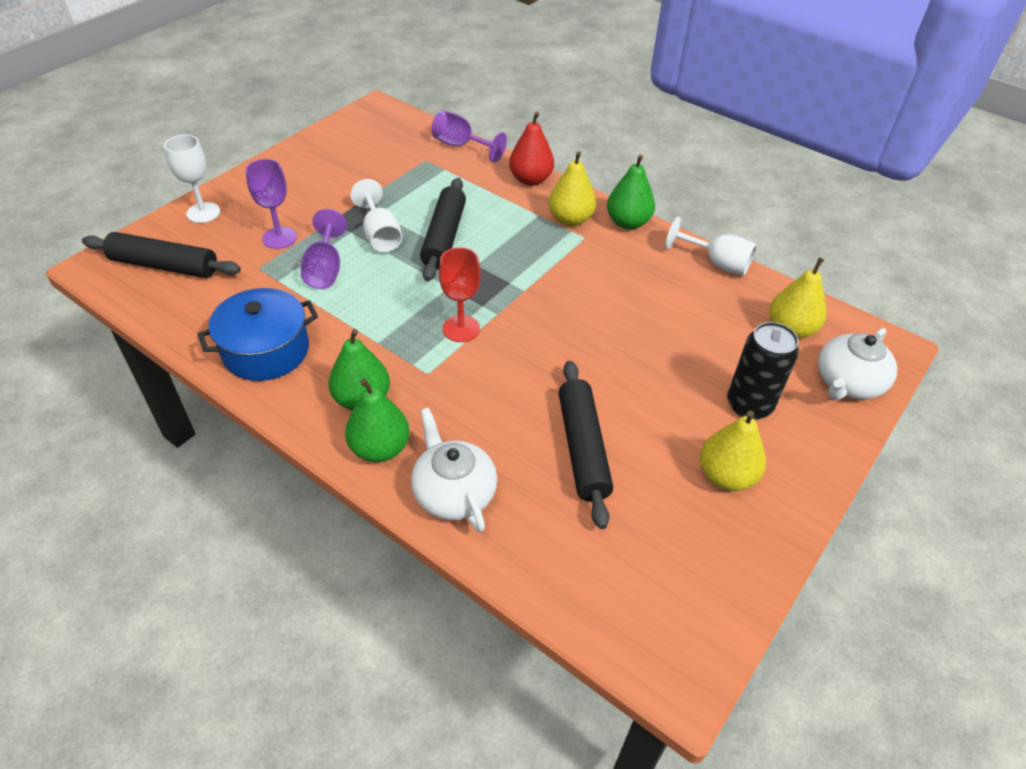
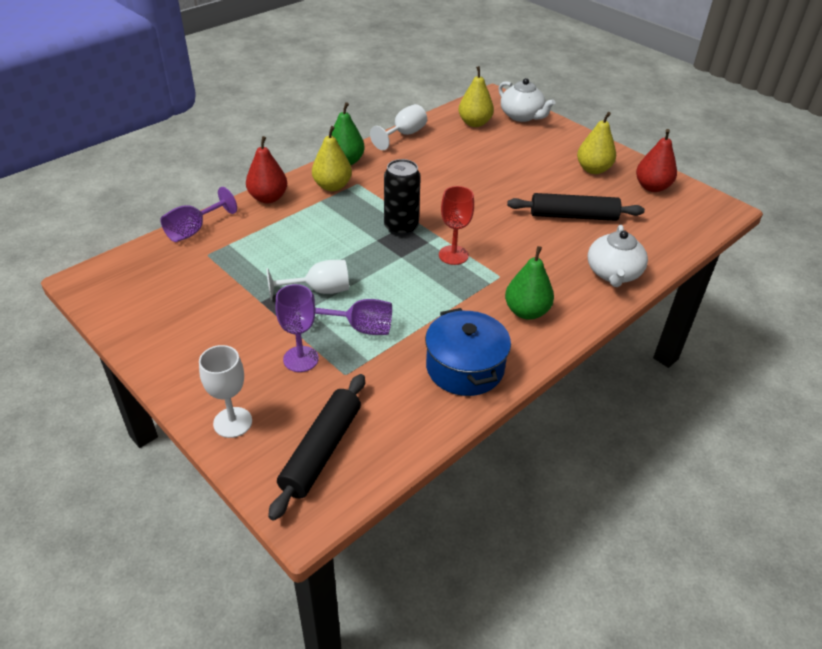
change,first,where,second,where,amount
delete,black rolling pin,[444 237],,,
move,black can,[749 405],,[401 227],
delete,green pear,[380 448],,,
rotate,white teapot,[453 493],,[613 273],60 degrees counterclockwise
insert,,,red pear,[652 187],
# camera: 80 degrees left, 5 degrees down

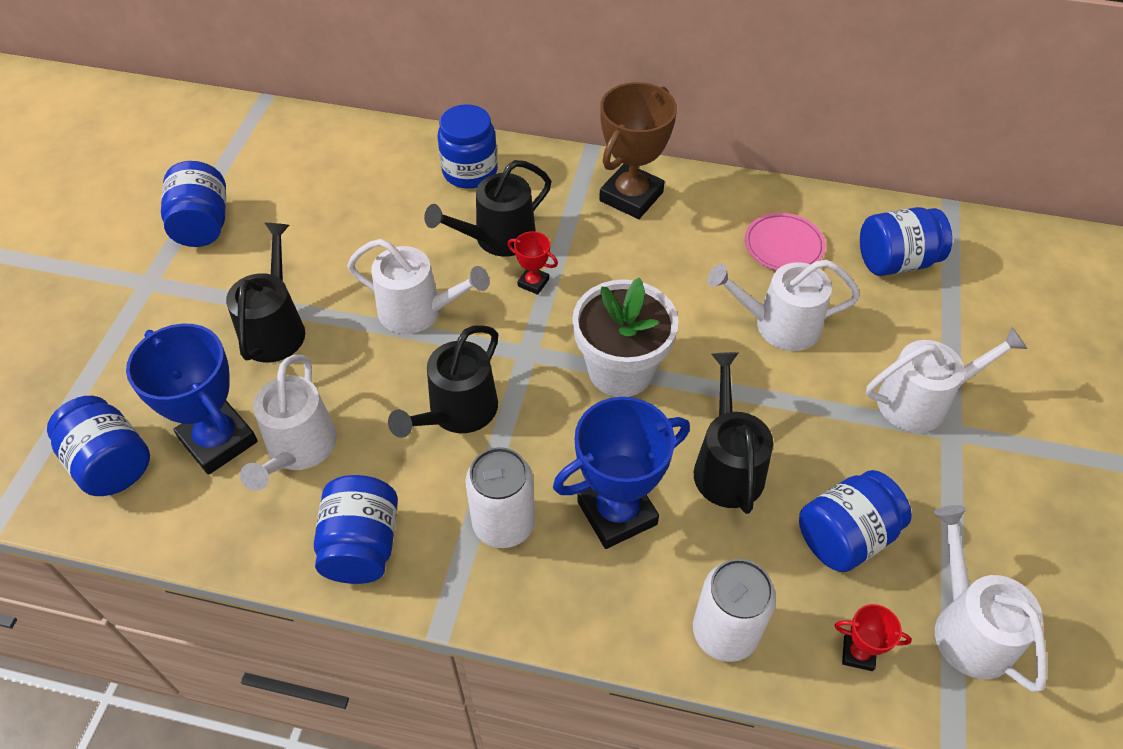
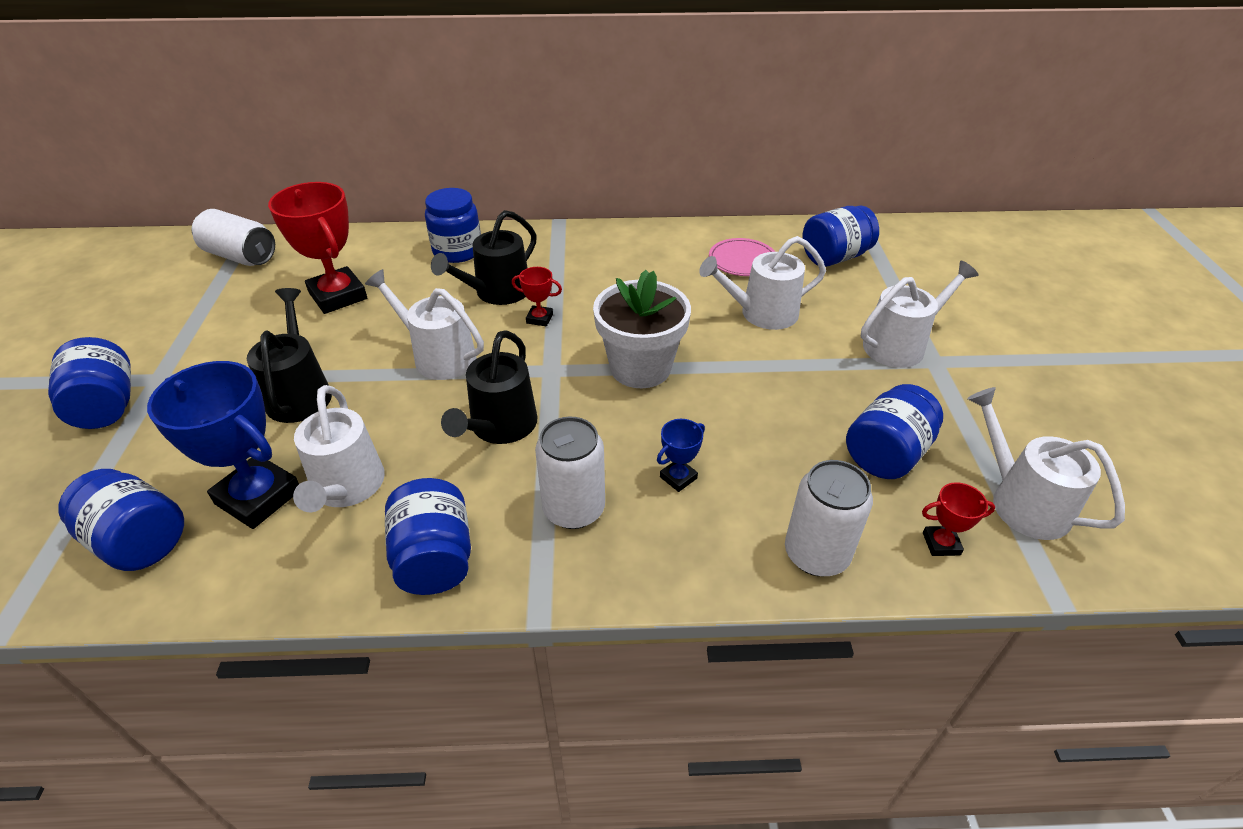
change,first,where,second,where,amount
delete,brown trophy,[631 196],,,
move,blue jar,[203 225],,[107 406],
rotate,white watering can,[418 311],,[438 356],150 degrees counterclockwise
delete,black watering can,[727 466],,,
resize,blue trophy,[617 513],,[678 477],x0.46
insert,,,red trophy,[338 296],
insert,,,white can,[241 256],
# camera: 15 degrees left, 10 degrees down

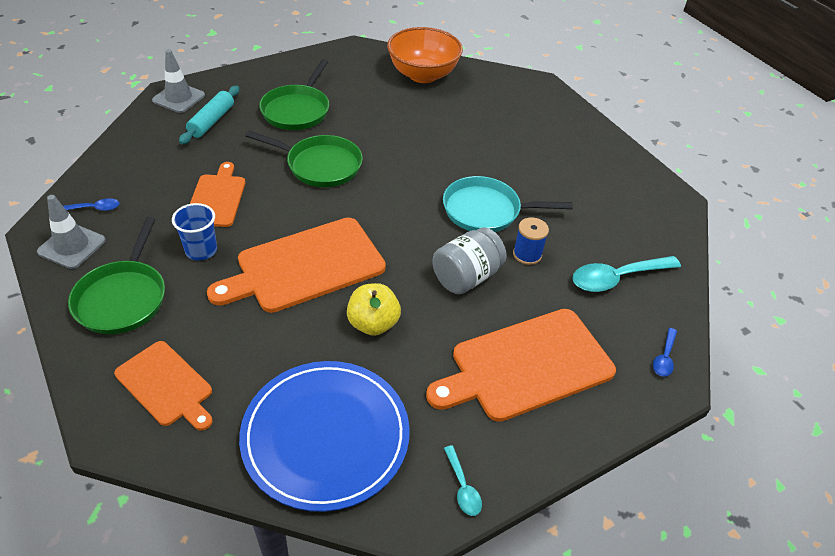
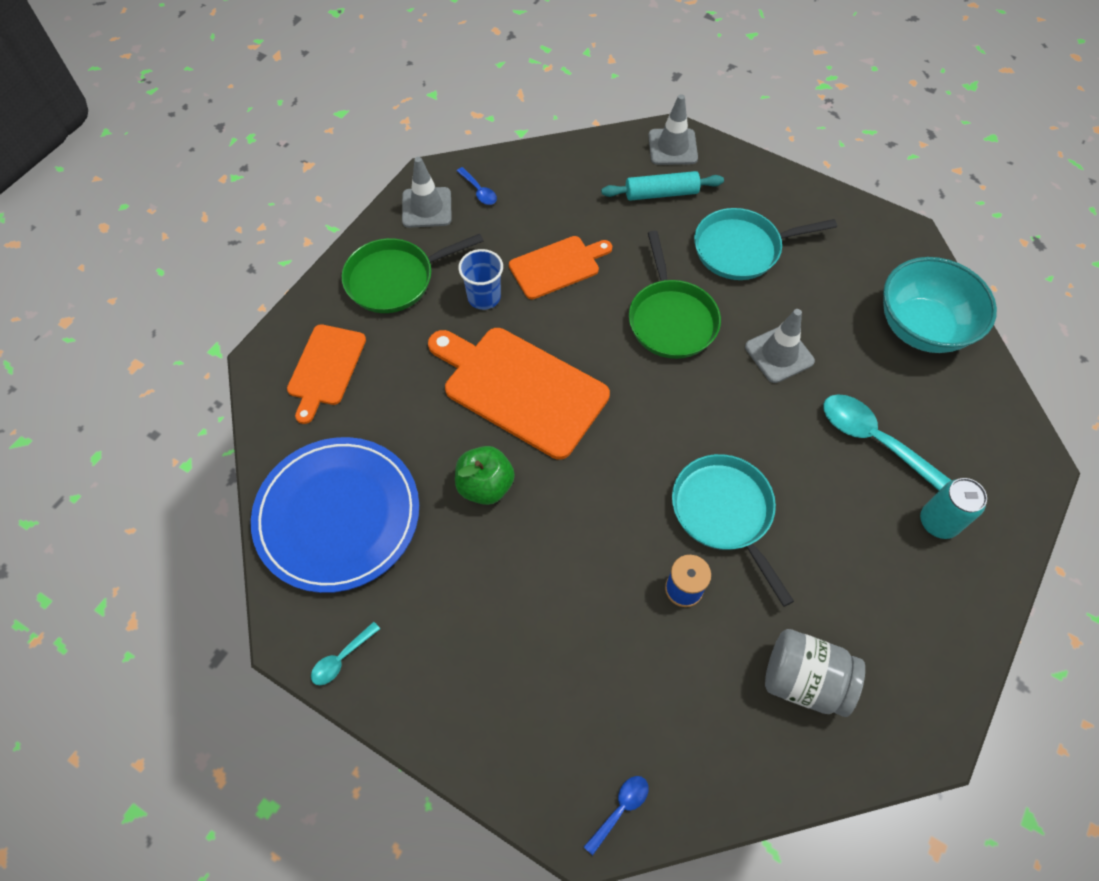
change,first,where,second,where,amount
recolor,orange bowl,[423 75],turquoise bowl,[921 328],
recolor,green pan,[297 110],turquoise pan,[741 249],
move,grey jar,[466 277],,[804 680],
move,turquoise spoon,[617 278],,[873 439],
recolor,yellow apple,[373 323],green apple,[485 486],
delete,orange cutting board,[526 366],,,
rotate,blue spoon,[664 357],,[620 809],135 degrees clockwise
insert,,,grey traffic cone,[779 354],
insert,,,turquoise can,[938 522],
# camera: 65 degrees right, 15 degrees up

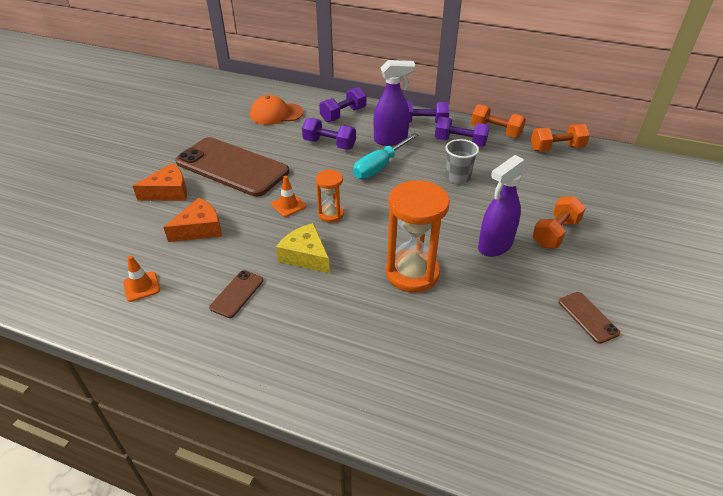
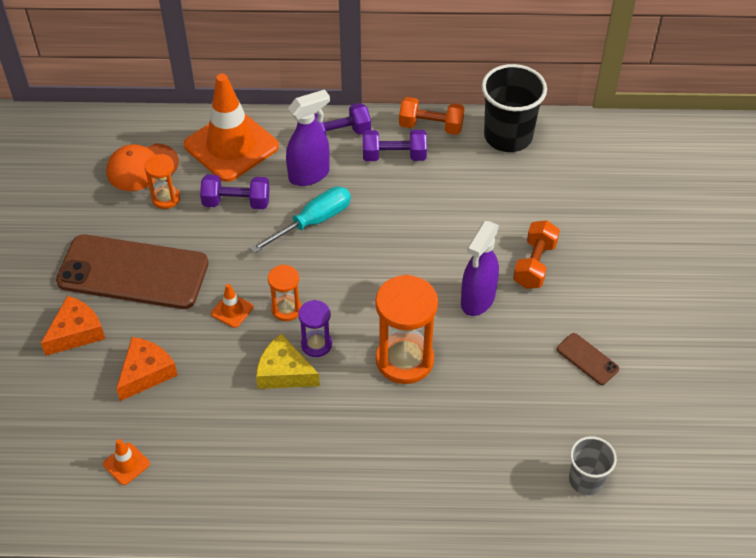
change,first,where,second,where,amount
replace,purple dumbbell,[343 115],orange traffic cone,[231 146],
replace,orange dumbbell,[556 148],black cup,[508 136],
rotate,turquoise screwdriver,[380 166],,[313 222],150 degrees counterclockwise
move,grey cup,[457 178],,[586 480],
delete,brown phone,[237 294],,,
insert,,,orange hourglass,[166 198],
insert,,,purple hourglass,[316 344],
# camera: 20 degrees left, 10 degrees up

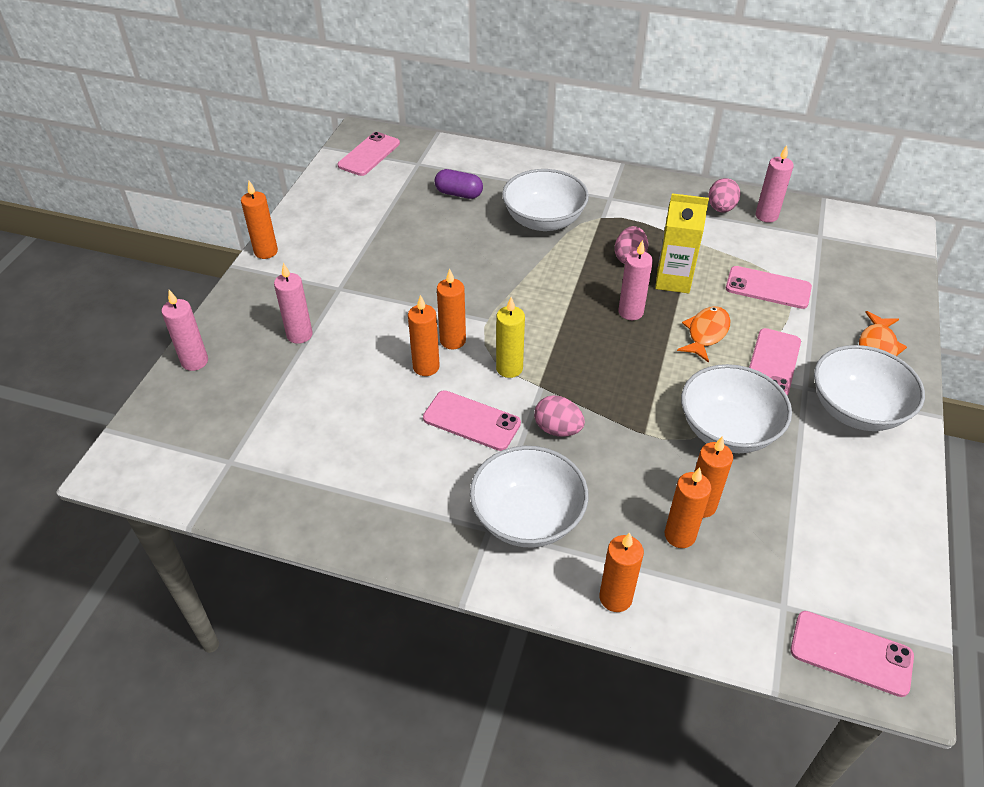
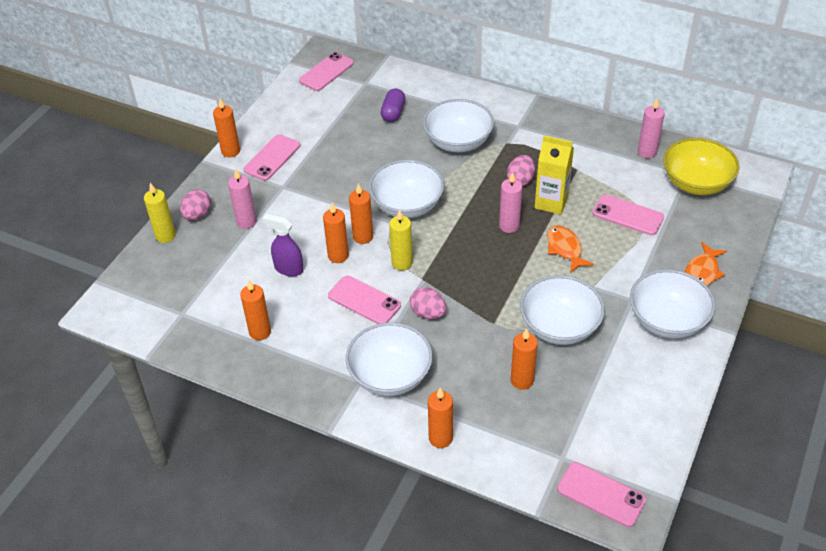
change,first,where,second,where,amount
rotate,purple capsule,[459 194],,[393 113],75 degrees clockwise
move,pink egg,[721 208],,[197 215],
recolor,pink candle,[195 361],yellow candle,[165 236],
rotate,orange fish,[706 333],,[565 249],60 degrees counterclockwise
move,pink phone,[772 363],,[272 158],
move,orange candle,[680 535],,[260 332],
insert,,,yellow bowl,[696 183],
insert,,,white bowl,[407 205],
insert,,,purple spray bottle,[288 269],
# camera: 10 degrees right, 0 degrees up

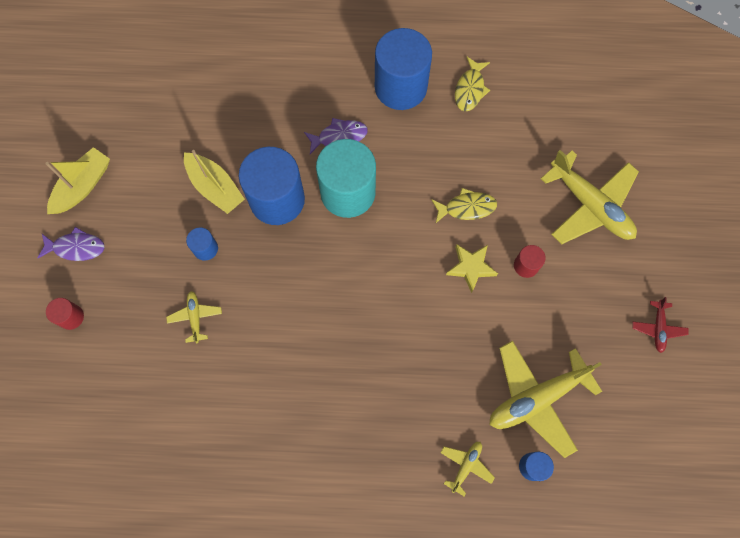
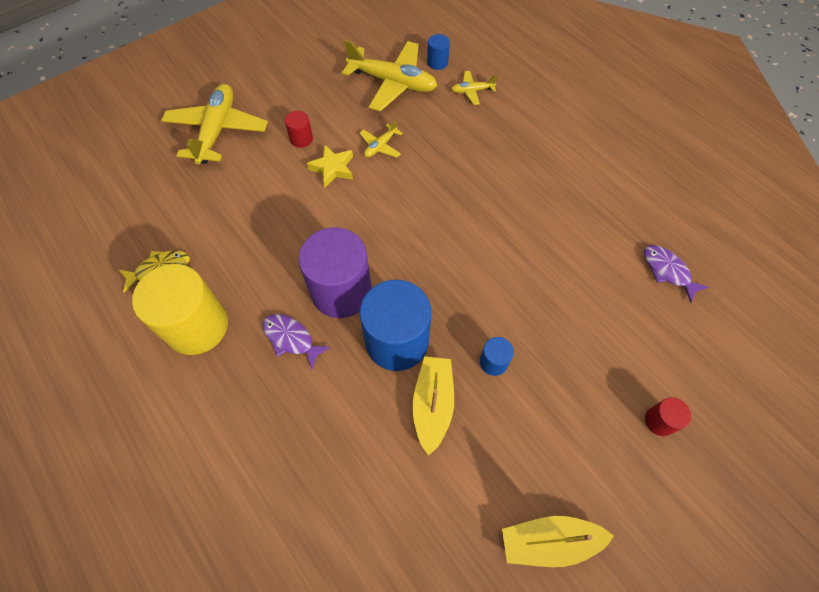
change,first,where,second,where,amount
recolor,blue cylinder,[400 87],yellow cylinder,[197 326],
recolor,turquoise cylinder,[348 192],purple cylinder,[341 291],
delete,yellow fish,[466 207],,,
move,purple fish,[76 247],,[667 271],
move,yellow plane,[195 317],,[380 146],
delete,red plane,[658 328],,,
# camera: 130 degrees left, 10 degrees down

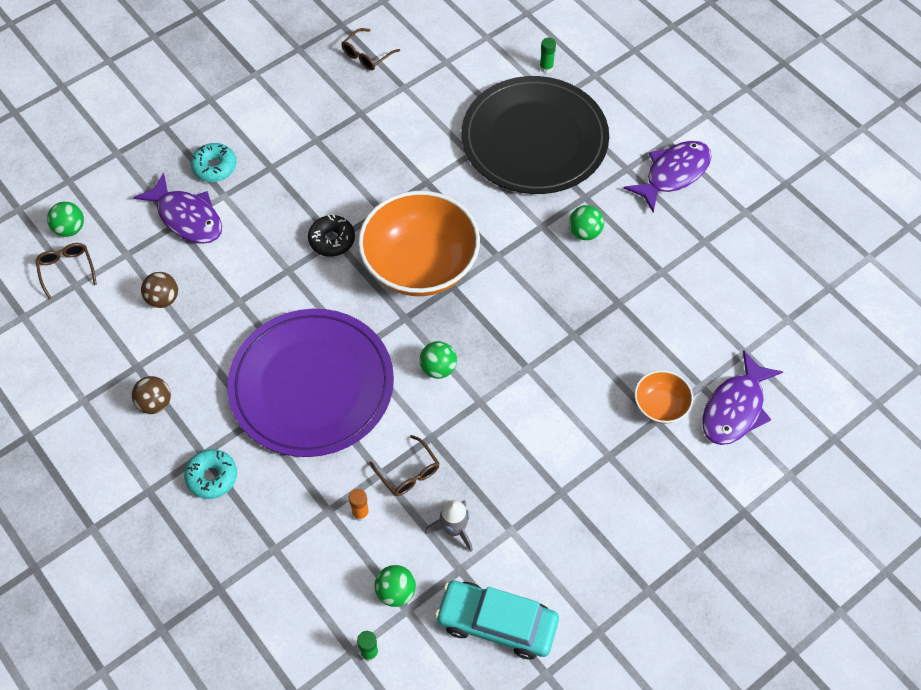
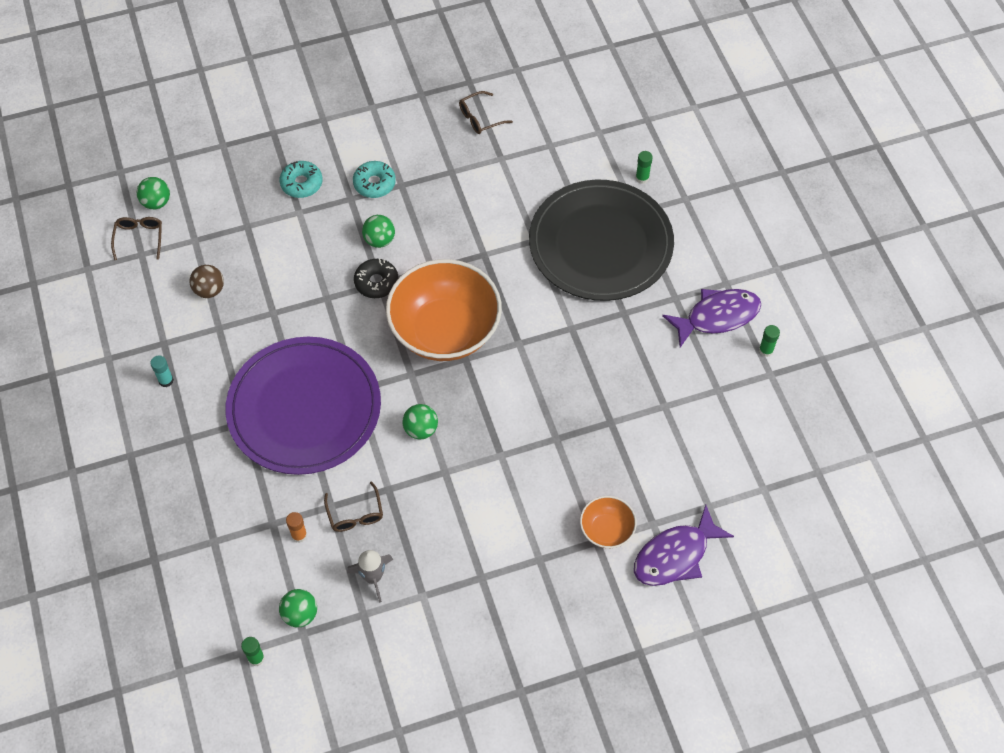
change,first,where,second,where,amount
delete,purple fish,[187 217],,,
move,green ball,[584 232],,[379 240],
replace,brown ball,[155 403],turquoise glue stick,[166 380],
move,turquoise donut,[212 477],,[374 183],
delete,turquoise car,[497 623],,,
insert,,,green glue stick,[766 350],
# camera: 20 degrees right, 0 degrees up

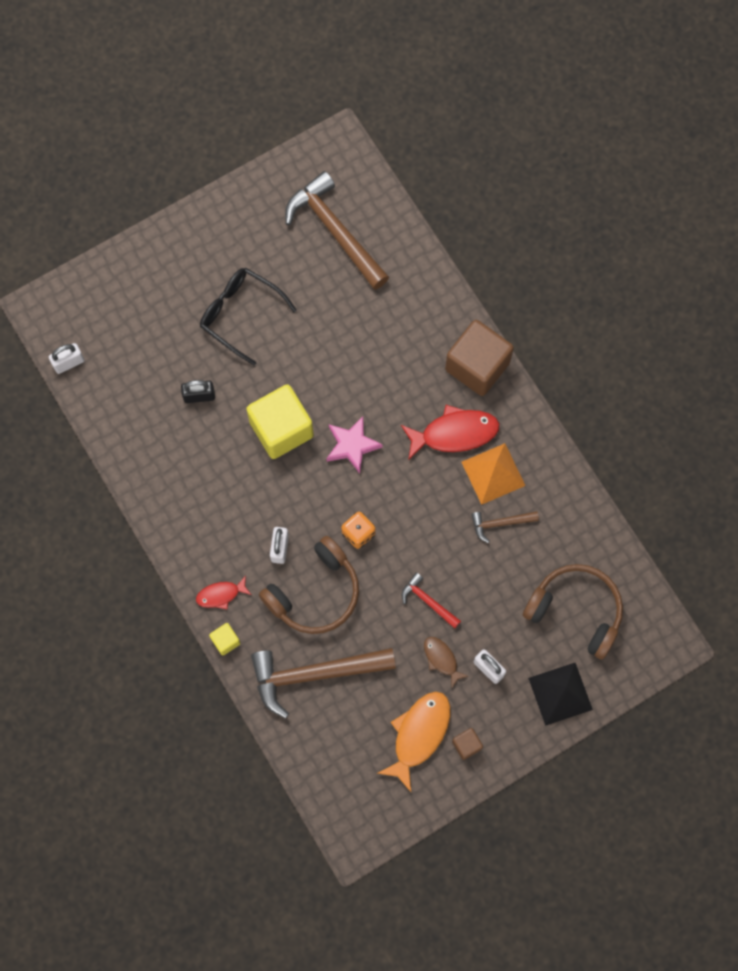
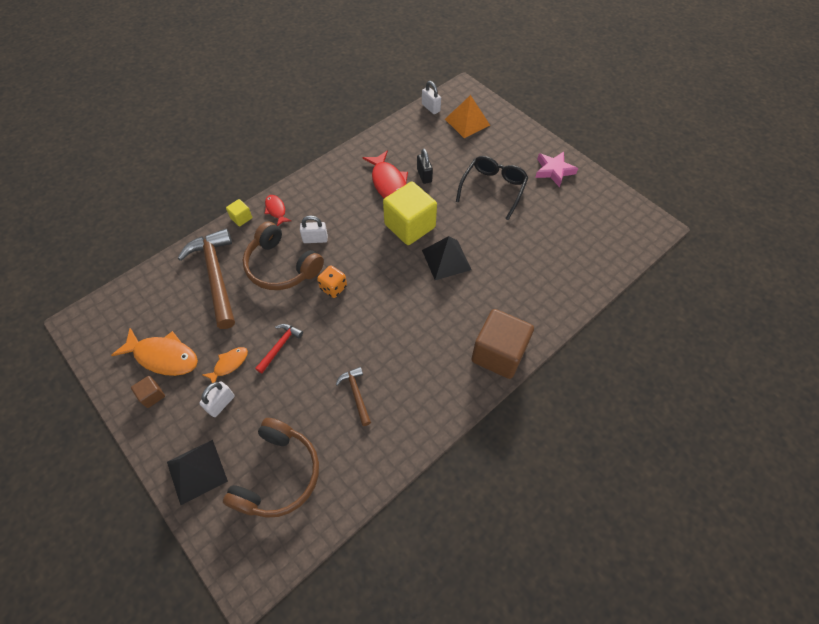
change,first,where,second,where,amount
delete,brown hammer,[335 231],,,
move,red fish,[454 433],,[388 183],
move,pink star,[352 445],,[554 171],
move,orange pyramid,[493 473],,[467 122],
recolor,brown fish,[441 659],orange fish,[229 364],
insert,,,black pyramid,[446 260],
# camera: 80 degrees right, 15 degrees down

